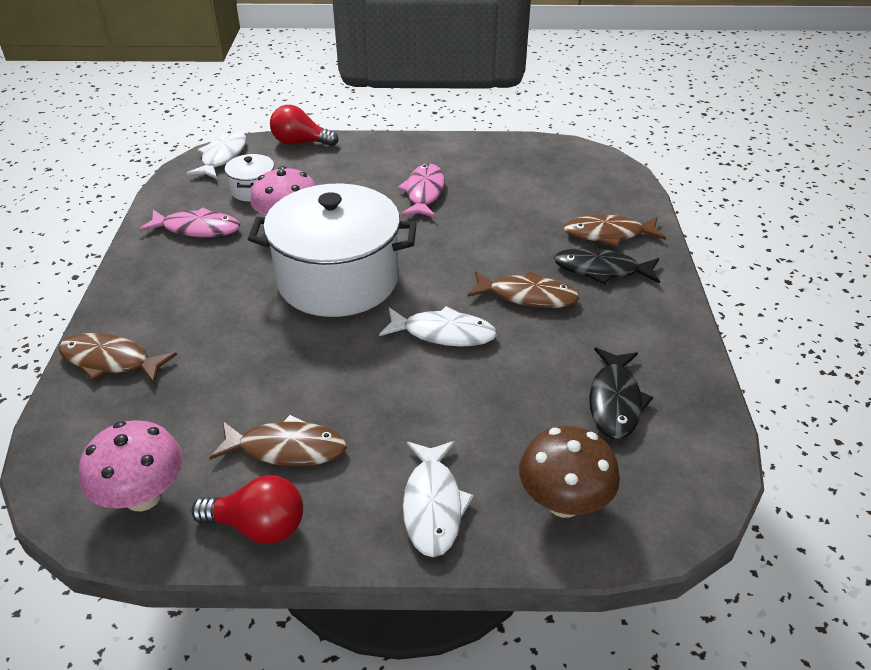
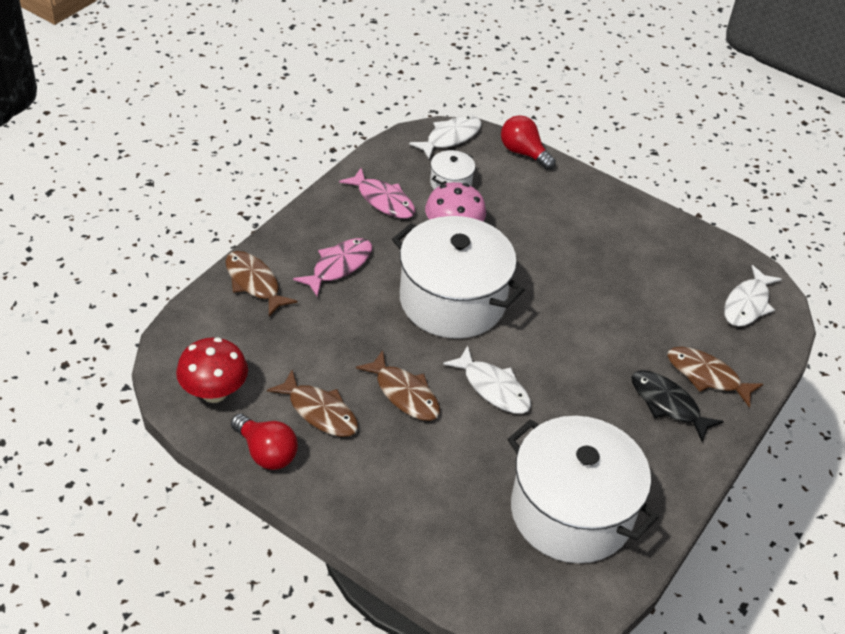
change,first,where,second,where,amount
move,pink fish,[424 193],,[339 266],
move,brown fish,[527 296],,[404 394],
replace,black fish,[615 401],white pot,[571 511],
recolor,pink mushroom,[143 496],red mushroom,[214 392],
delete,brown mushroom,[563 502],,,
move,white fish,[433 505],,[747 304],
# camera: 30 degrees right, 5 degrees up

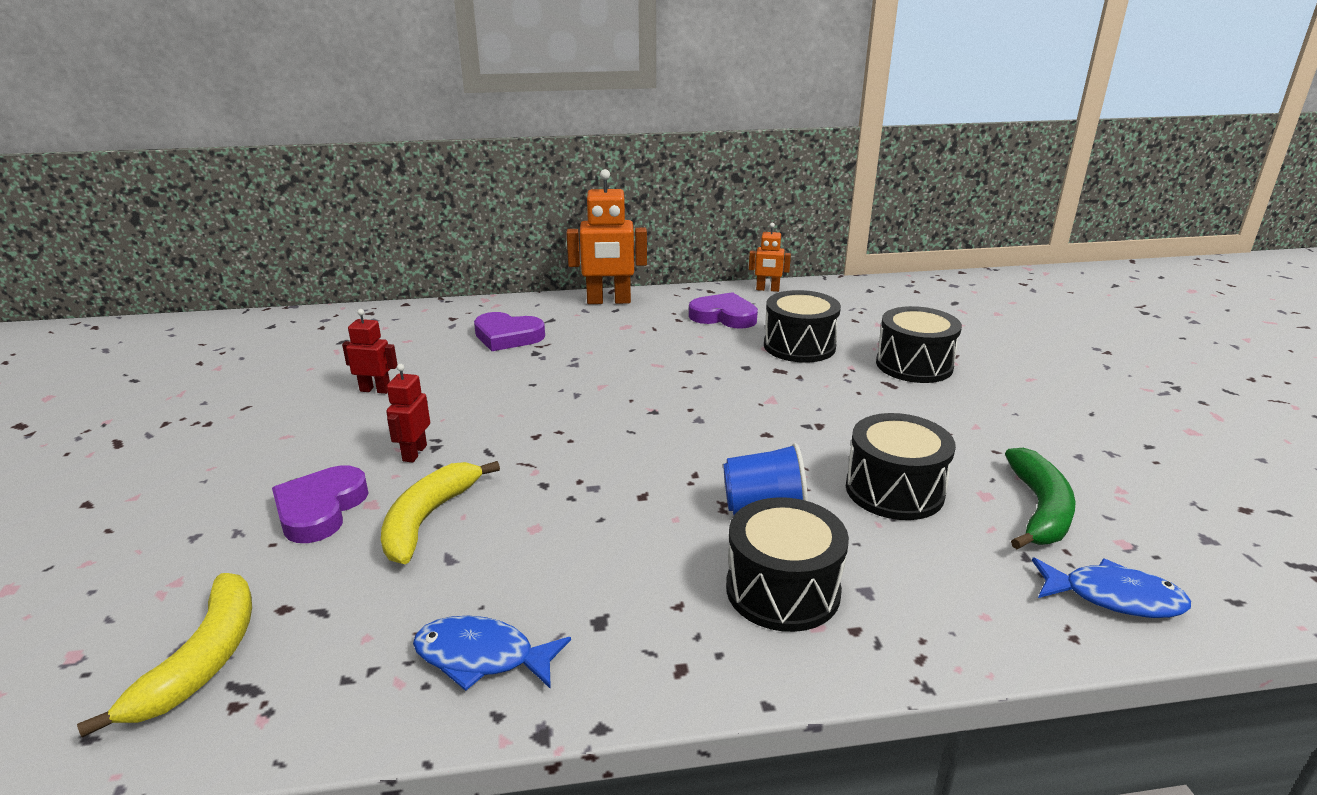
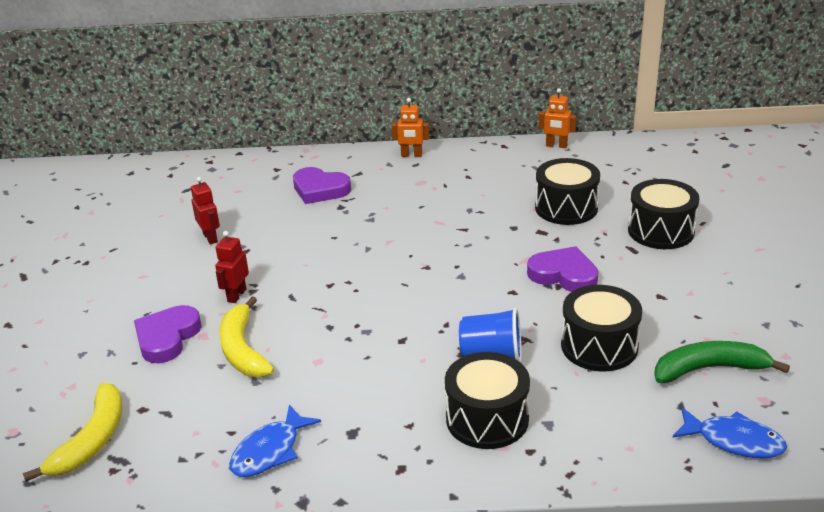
change,first,where,second,where,amount
resize,orange robot,[608 301],,[411 155],x0.54
move,purple heart,[724 316],,[564 274],
rotate,red robot,[375 390],,[210 238],45 degrees clockwise
rotate,green banana,[1039 510],,[709 369],120 degrees counterclockwise
rotate,yellow banana,[428 519],,[242 349],45 degrees counterclockwise
rotate,blue fish,[482 657],,[270 451],75 degrees counterclockwise
# camera: 10 degrees right, 5 degrees up

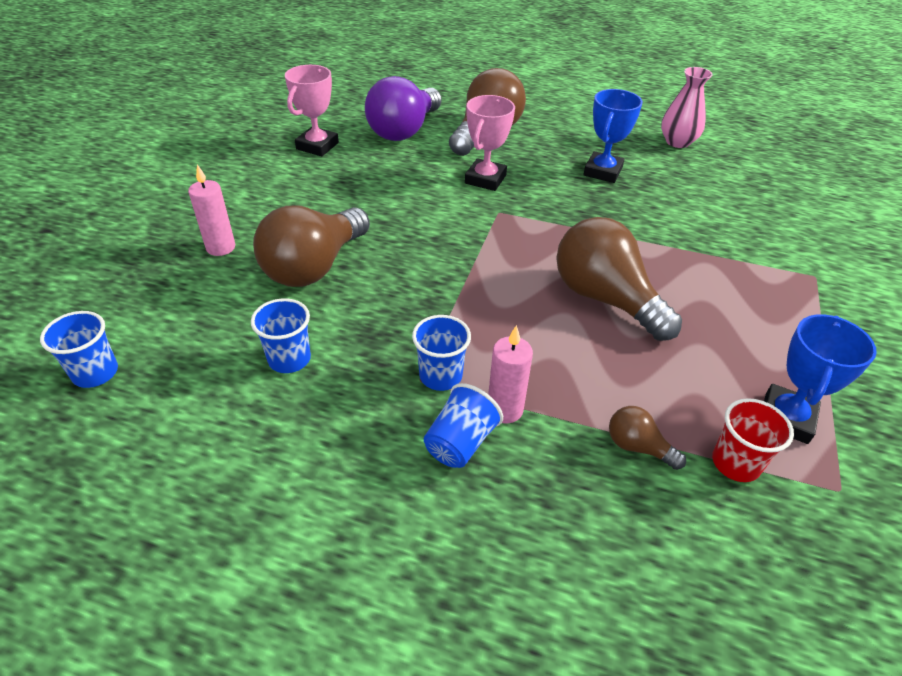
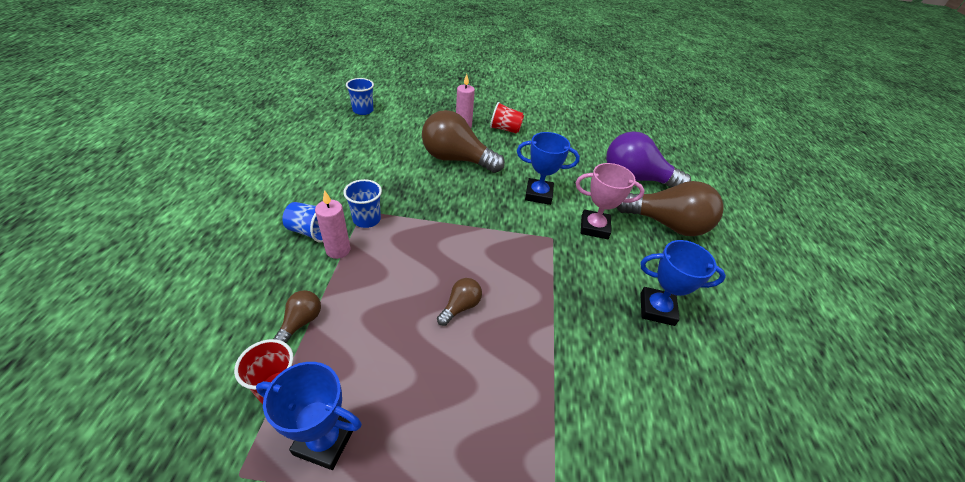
change,first,where,second,where,amount
delete,pink trophy,[317 146],,,
delete,pink vase,[677 142],,,
resize,brown light bulb,[605 299],,[460 307],x0.46
delete,blue cup,[289 359],,,
insert,,,red cup,[505 129],
insert,,,blue trophy,[538 194],
# camera: 75 degrees right, 0 degrees up

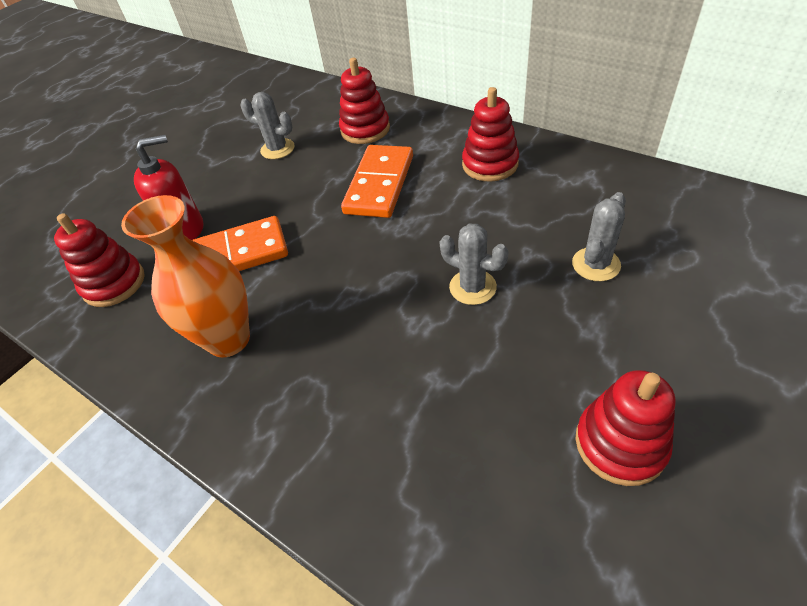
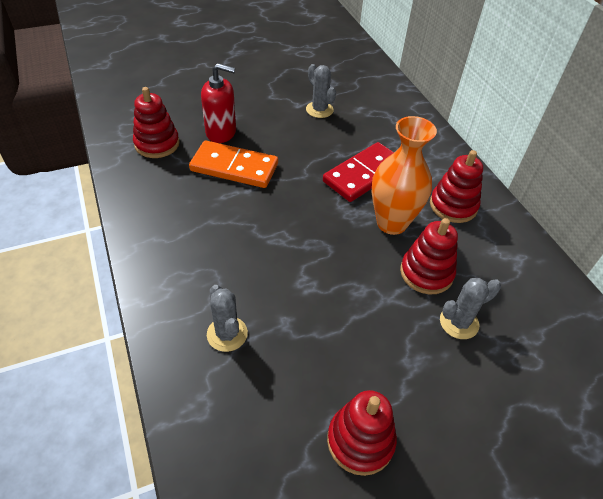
change,first,where,second,where,amount
move,red stacking toy,[365 130],,[426 273],
recolor,orange domino,[379 184],red domino,[363 174],
move,orange vase,[228 339],,[391 223],
move,grey cactus,[472 287],,[227 334],
# camera: 25 degrees right, 0 degrees up

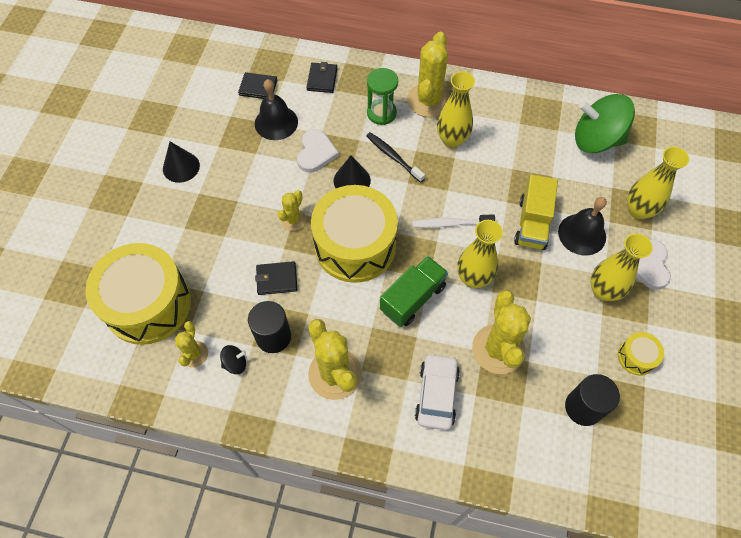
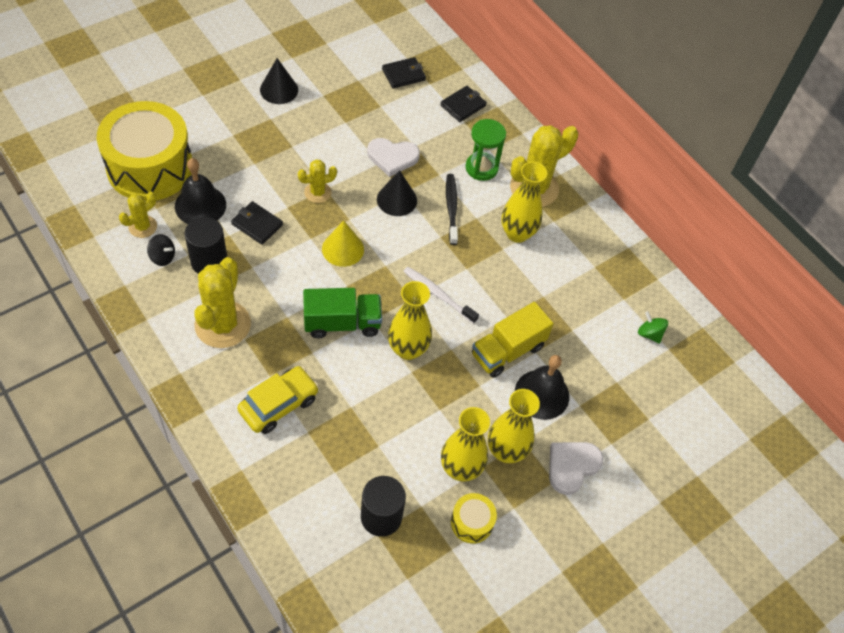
change,first,where,second,where,amount
rotate,black wallet,[258 88],,[403 74],75 degrees counterclockwise
move,black bell,[276 122],,[200 205],
resize,green spinning top,[596 140],,[649 334],x0.41
rotate,white heart,[316 153],,[392 157],45 degrees clockwise
move,yellow vase,[638 210],,[460 468],
replace,yellow drum,[355 245],yellow cone,[343 249],
delete,yellow cactus,[498 349],,,
recolor,white car,[436 395],yellow car,[279 405],
# camera: 35 degrees right, 5 degrees down

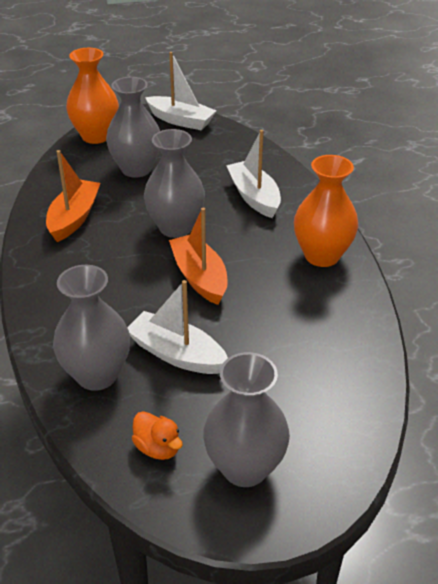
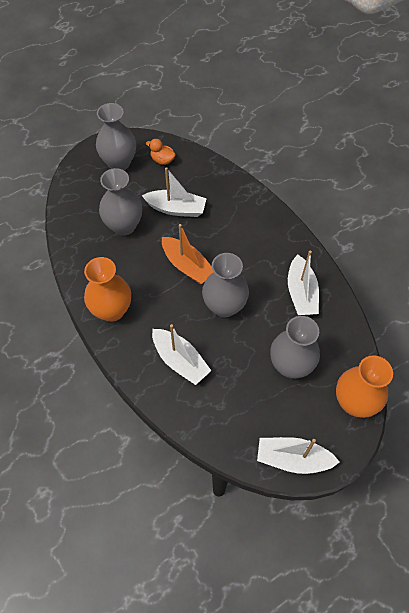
change,first,where,second,where,amount
recolor,orange boat,[74 218],white boat,[301 293],
move,grey vase,[97 375],,[124 226],
# camera: 160 degrees right, 20 degrees up

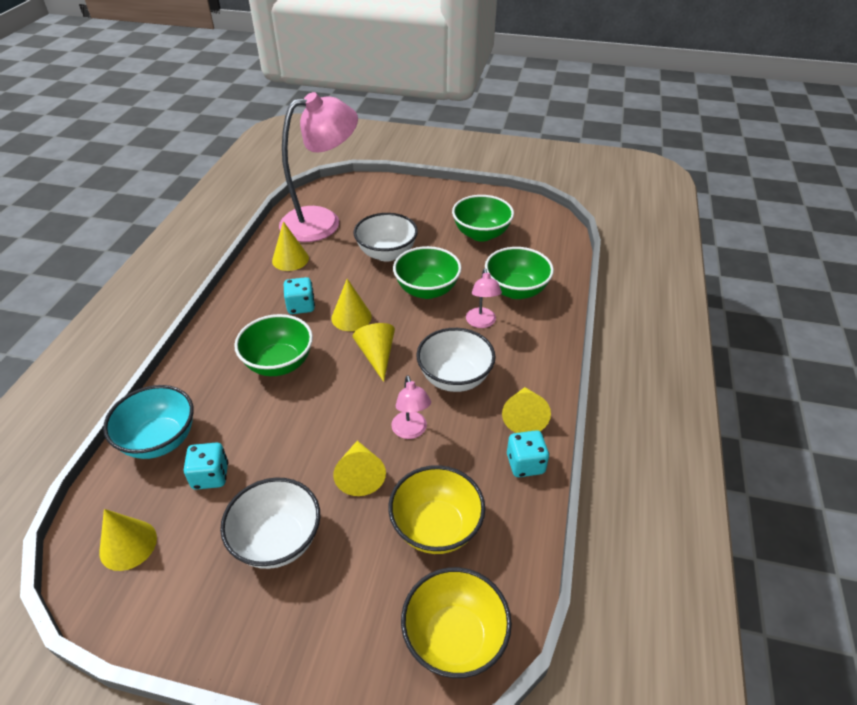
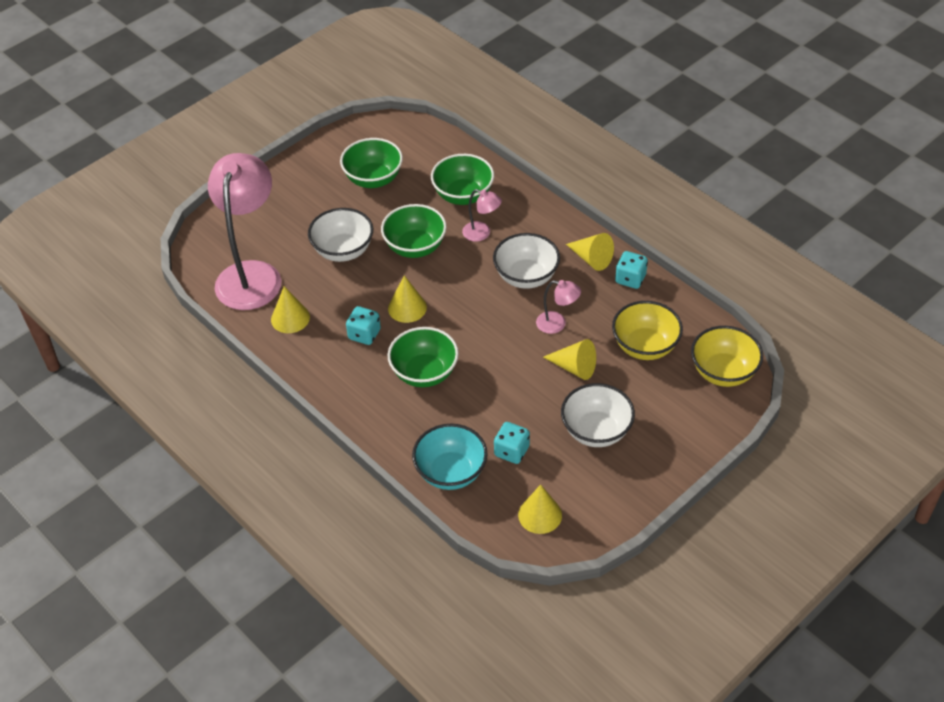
change,first,where,second,where,amount
delete,yellow cone,[377 355],,,
# camera: 55 degrees left, 5 degrees up

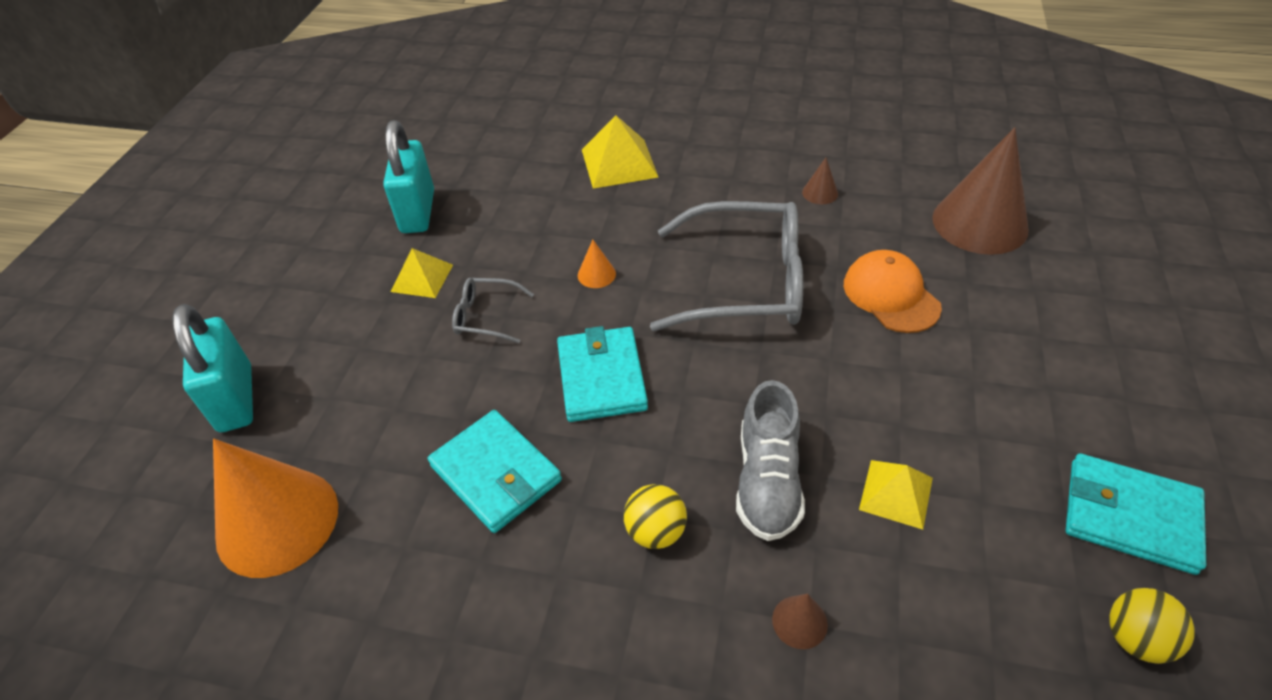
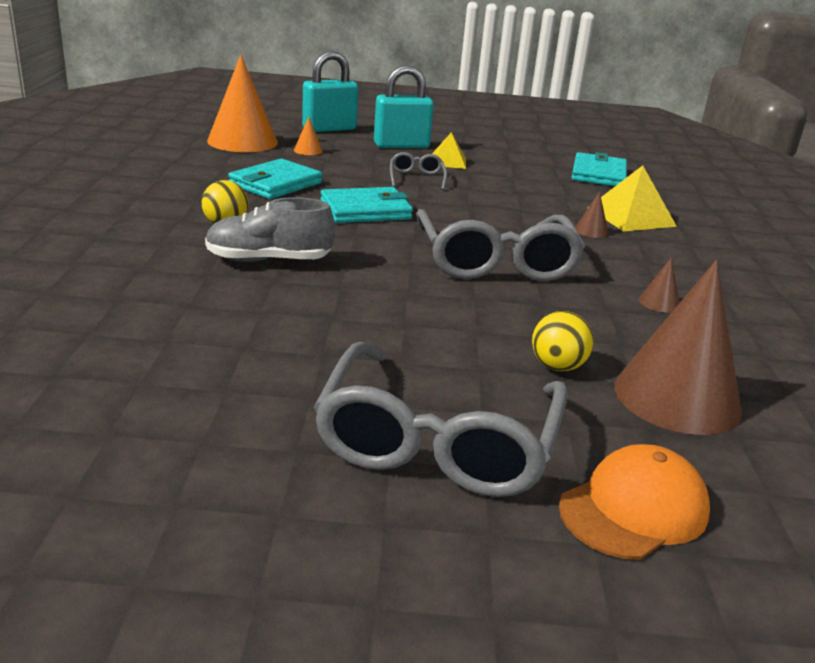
change,first,where,second,where,amount
move,turquoise padlock,[418 212],,[401 146],
move,orange cone,[596 274],,[308 150],
move,orange cap,[891 295],,[634 509],
move,turquoise wallet,[1130 516],,[598 174],
delete,yellow pyramid,[896 493],,,
move,yellow ball,[1135 638],,[557 366],
move,brown cone,[799 621],,[591 231],
insert,,,grey glasses,[438 440],
# camera: 75 degrees right, 20 degrees down

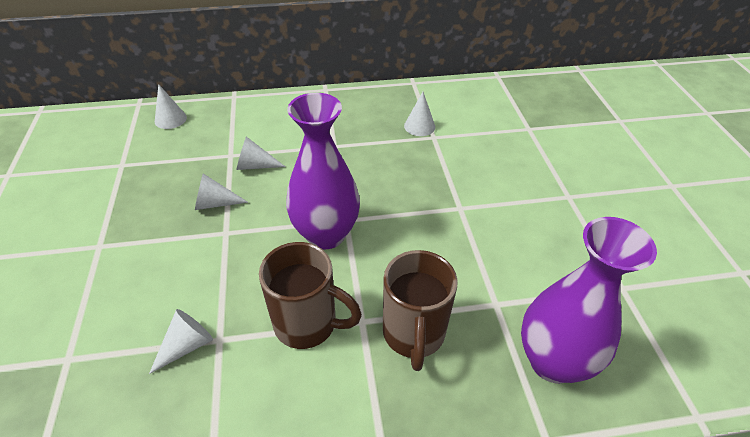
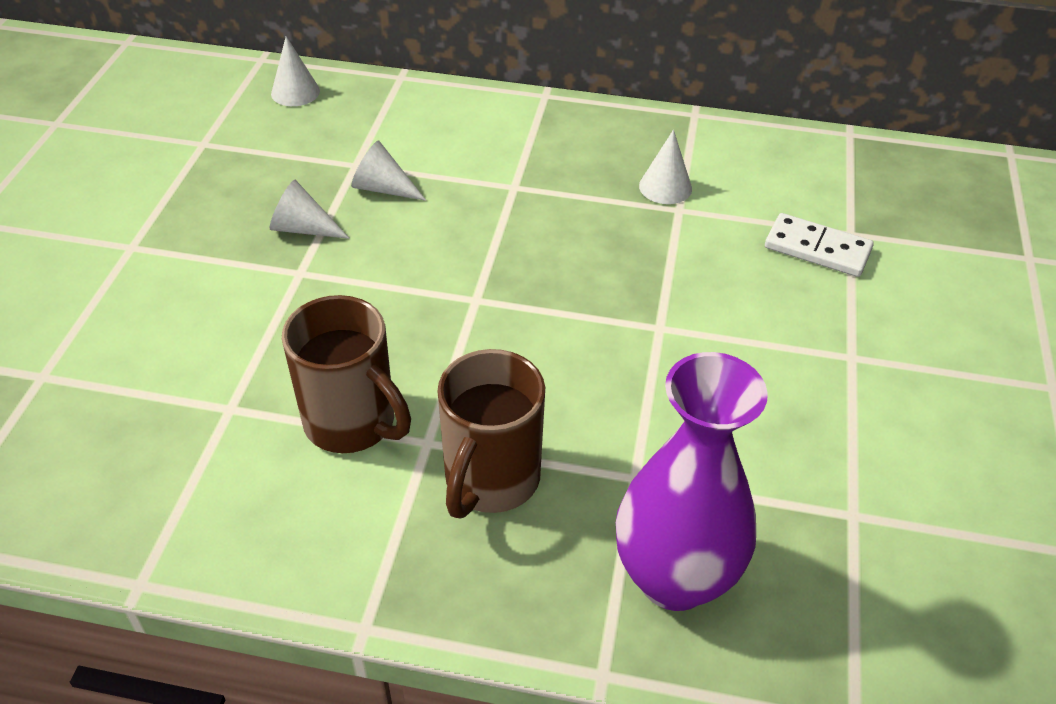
change,first,where,second,where,amount
delete,purple vase,[326 234],,,
delete,white cone,[187 345],,,
insert,,,white domino,[817 249],
# camera: 20 degrees right, 0 degrees up

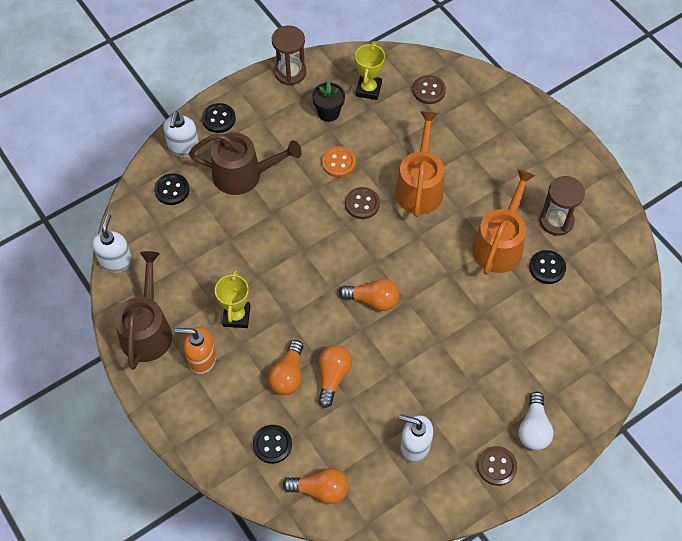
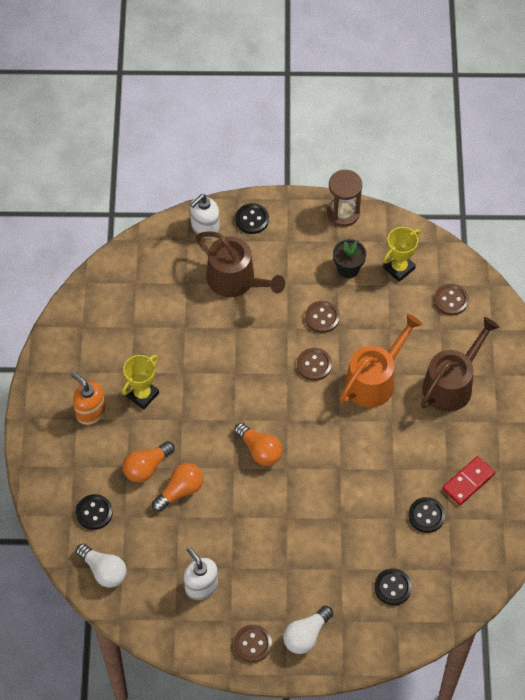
change,first,where,second,where,amount
recolor,orange button,[338 163],brown button,[322 317],
delete,orange watering can,[499 244],,,
move,black button,[172 190],,[392 587],
replace,brown hourglass,[556 221],red domino,[468 481],
delete,white soap dispenser,[116 261],,,
move,brown watering can,[147 330],,[451 384],
recolor,orange light bulb,[320 490],white light bulb,[104 570],
# camera: 35 degrees right, 0 degrees up

